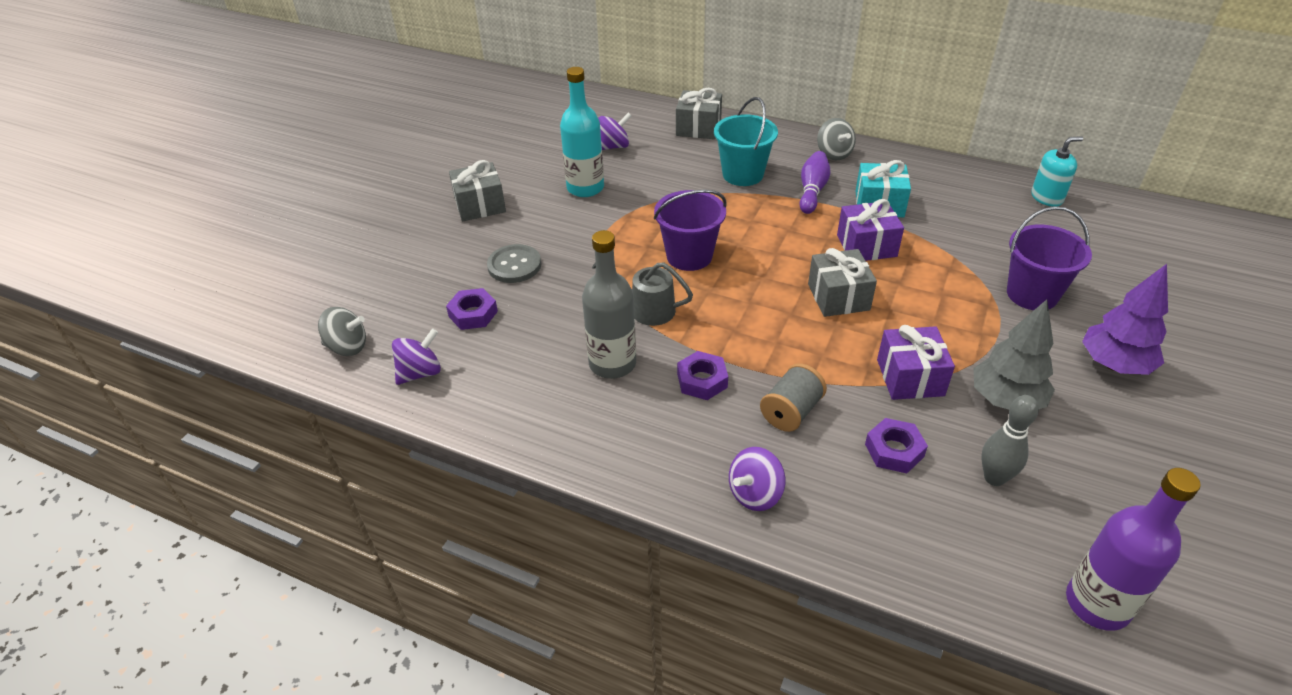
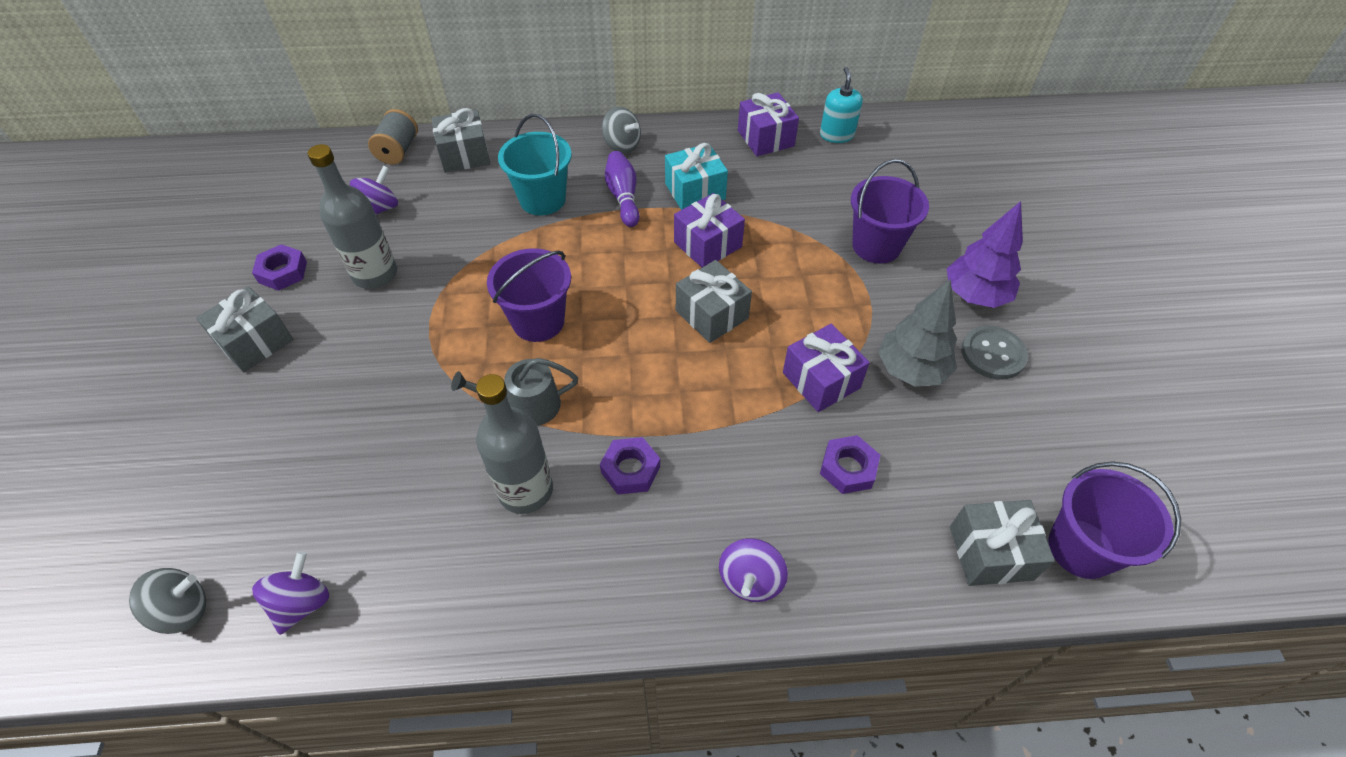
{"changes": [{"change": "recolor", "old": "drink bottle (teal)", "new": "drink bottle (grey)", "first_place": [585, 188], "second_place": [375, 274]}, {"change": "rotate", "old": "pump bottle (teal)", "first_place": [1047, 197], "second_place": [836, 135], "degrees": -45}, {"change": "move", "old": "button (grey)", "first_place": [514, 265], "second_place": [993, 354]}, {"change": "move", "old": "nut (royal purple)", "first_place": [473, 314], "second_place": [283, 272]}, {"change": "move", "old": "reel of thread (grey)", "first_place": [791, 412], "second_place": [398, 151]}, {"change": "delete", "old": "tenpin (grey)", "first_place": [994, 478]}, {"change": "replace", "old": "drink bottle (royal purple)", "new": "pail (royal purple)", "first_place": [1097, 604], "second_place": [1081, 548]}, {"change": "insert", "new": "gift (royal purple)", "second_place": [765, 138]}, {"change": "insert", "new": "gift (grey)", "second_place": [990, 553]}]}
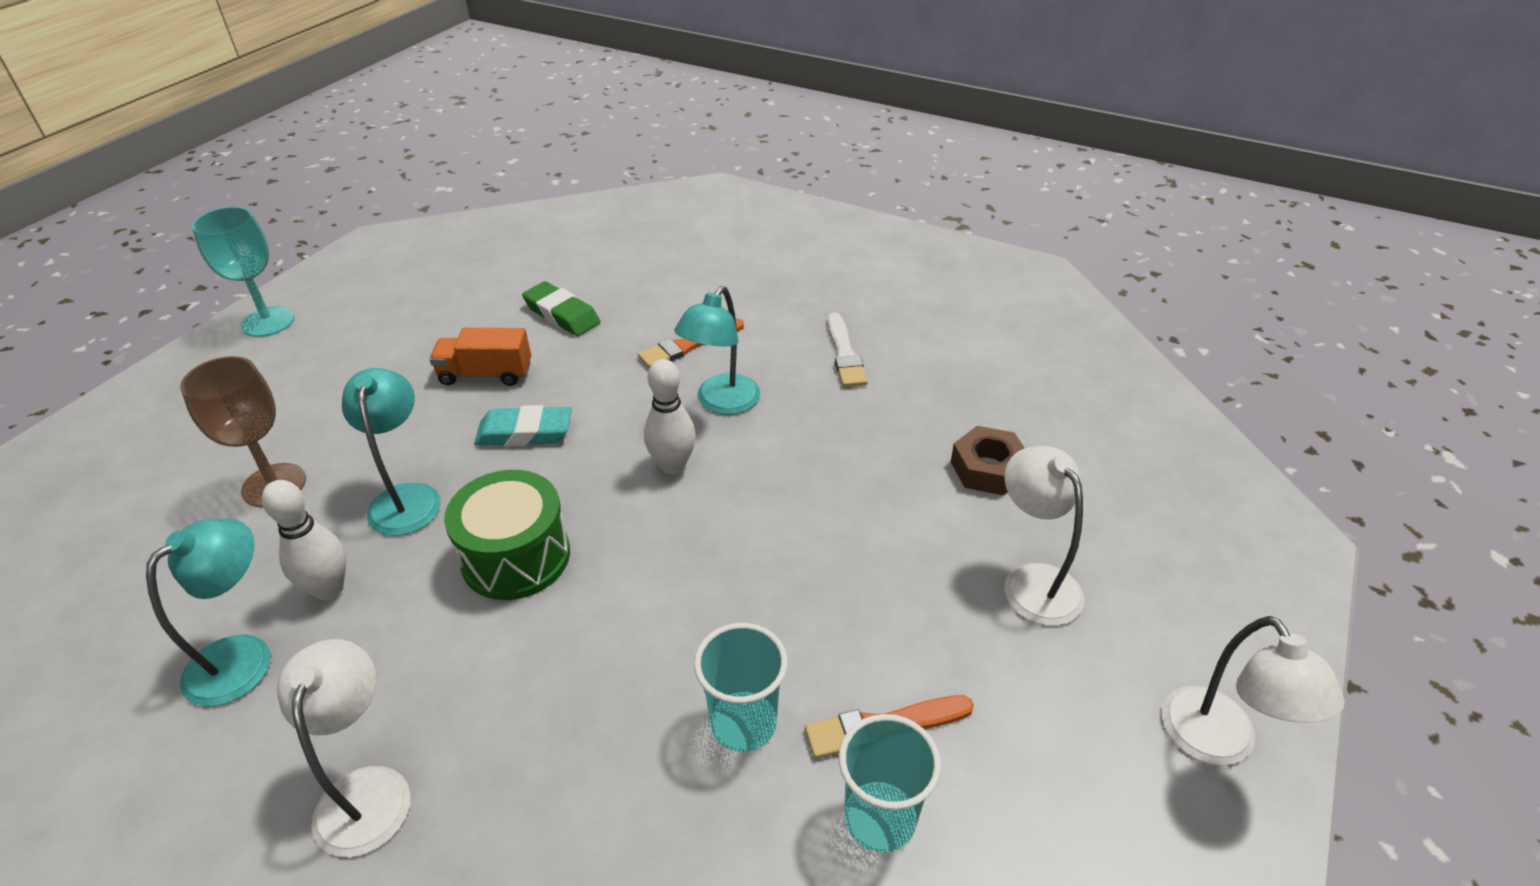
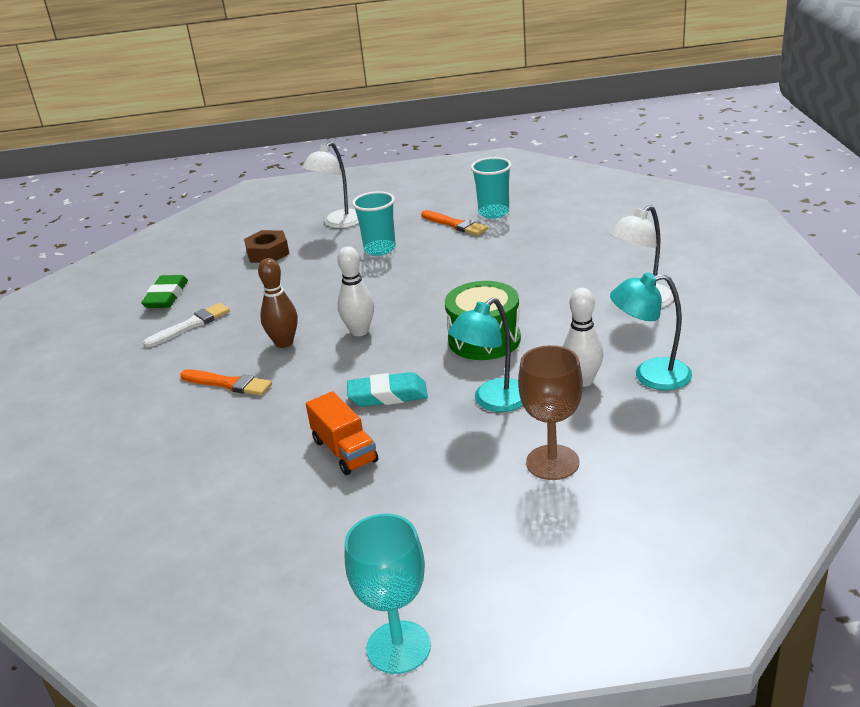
{"changes": [{"change": "move", "old": "pencil eraser (leaf-green)", "first_place": [562, 314], "second_place": [166, 296]}, {"change": "replace", "old": "desk lamp (teal)", "new": "tenpin (brown)", "first_place": [721, 403], "second_place": [284, 343]}, {"change": "rotate", "old": "pencil eraser (teal)", "first_place": [525, 432], "second_place": [387, 395], "degrees": -60}, {"change": "delete", "old": "desk lamp (snow-white)", "first_place": [1219, 743]}, {"change": "move", "old": "beaker (teal)", "first_place": [743, 723], "second_place": [380, 249]}]}
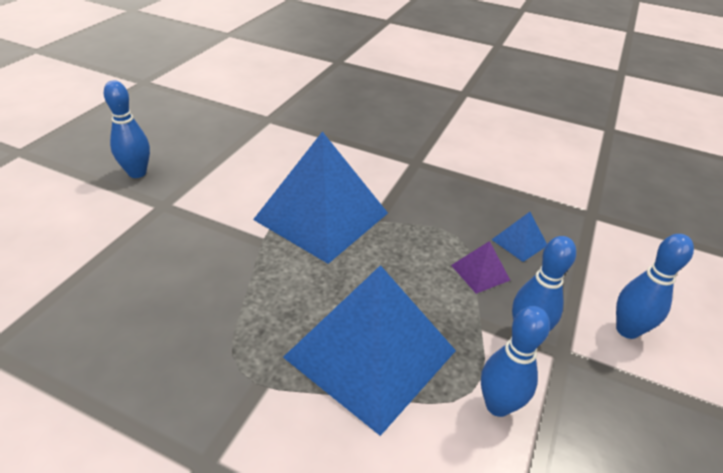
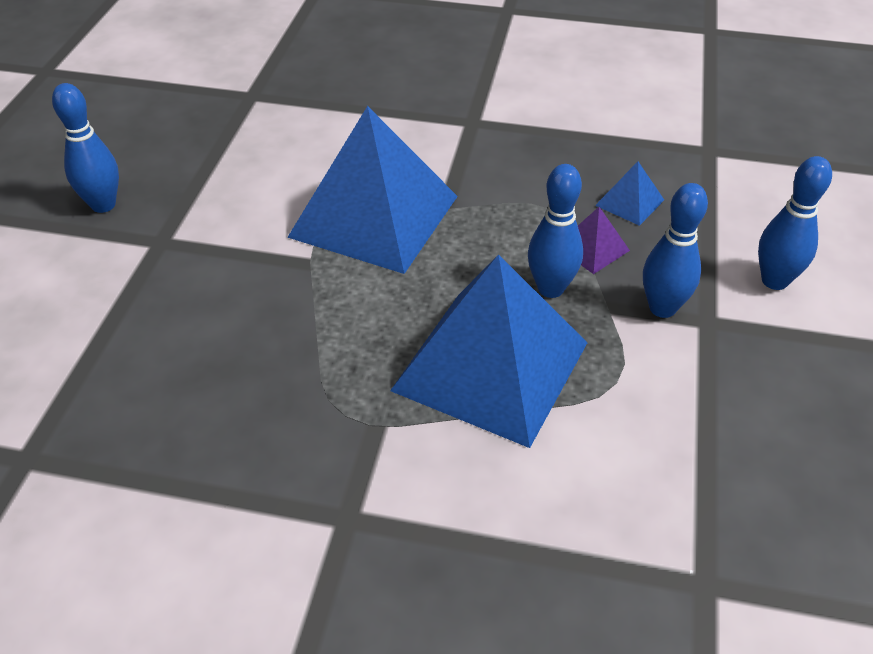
{"changes": [{"change": "move", "old": "tenpin (royal blue)", "first_place": [497, 405], "second_place": [550, 288]}]}
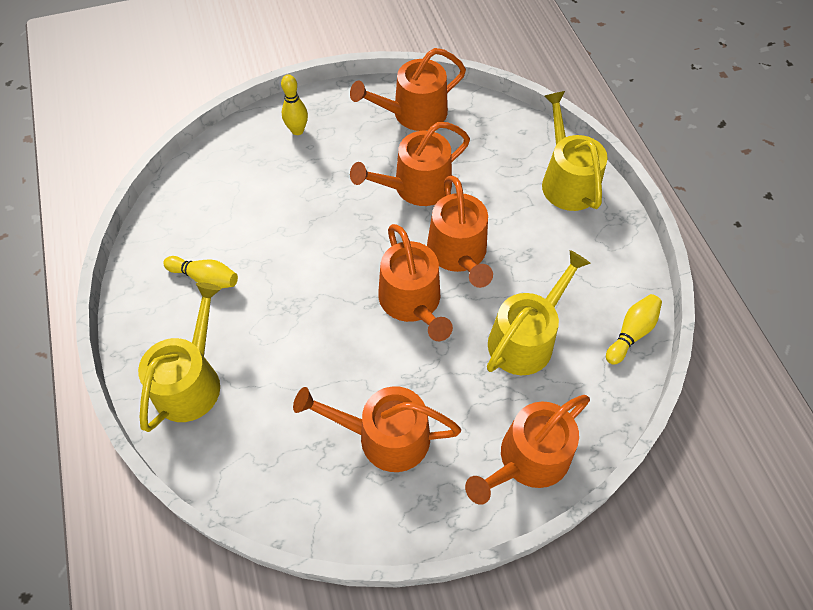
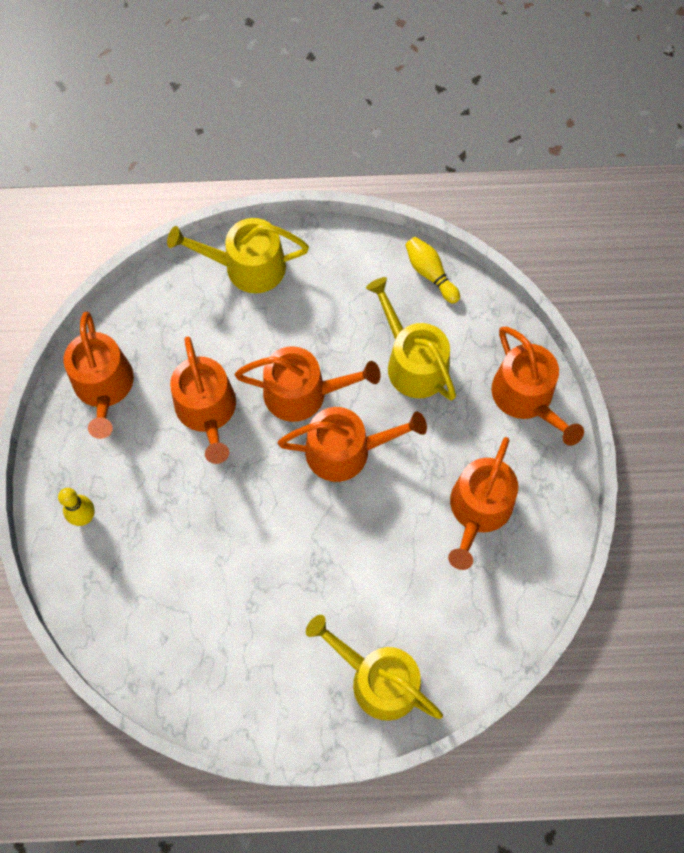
{"changes": [{"change": "delete", "old": "tenpin (golden)", "first_place": [205, 278]}]}
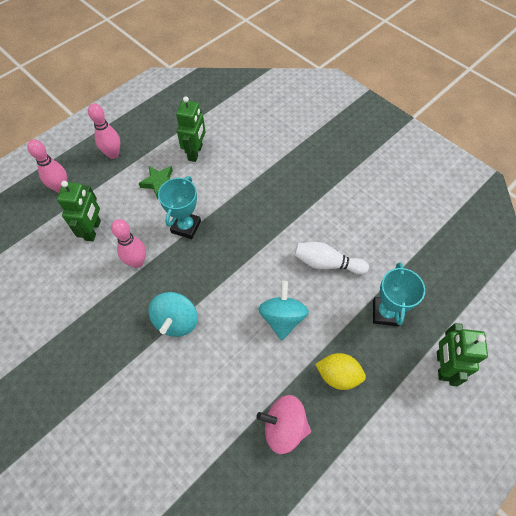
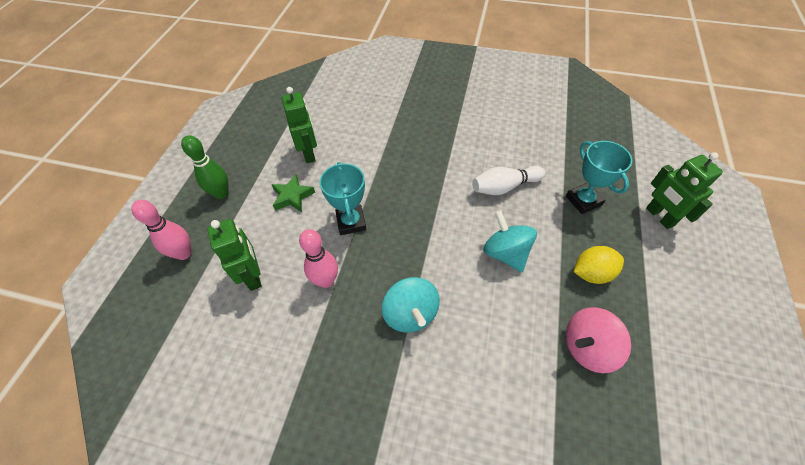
{"changes": [{"change": "recolor", "old": "tenpin (rose-pink)", "new": "tenpin (leaf-green)", "first_place": [113, 154], "second_place": [221, 193]}]}
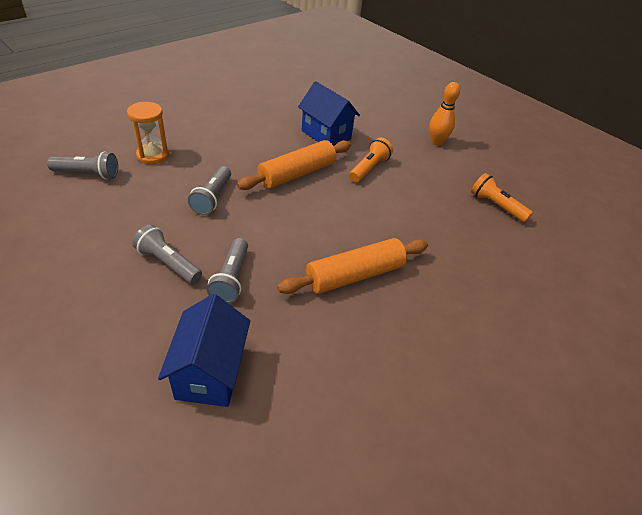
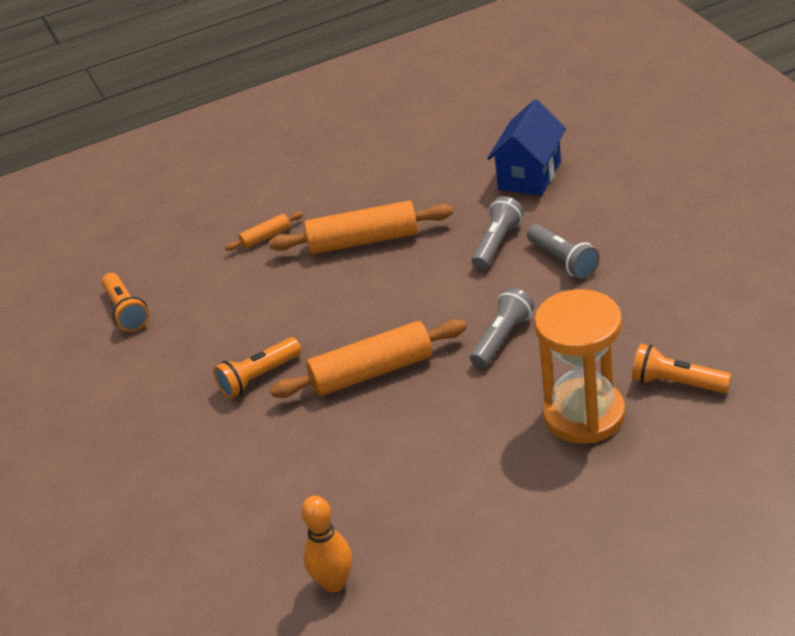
{"changes": [{"change": "delete", "old": "house (royal blue)", "first_place": [326, 135]}, {"change": "move", "old": "tenpin (bright orange)", "first_place": [436, 142], "second_place": [334, 583]}, {"change": "resize", "old": "sandglass (bright orange)", "first_place": [153, 155], "second_place": [584, 415], "factor": 1.63}, {"change": "recolor", "old": "torch (grey)", "new": "torch (bright orange)", "first_place": [88, 174], "second_place": [676, 383]}, {"change": "insert", "new": "rolling pin (bright orange)", "second_place": [266, 237]}]}
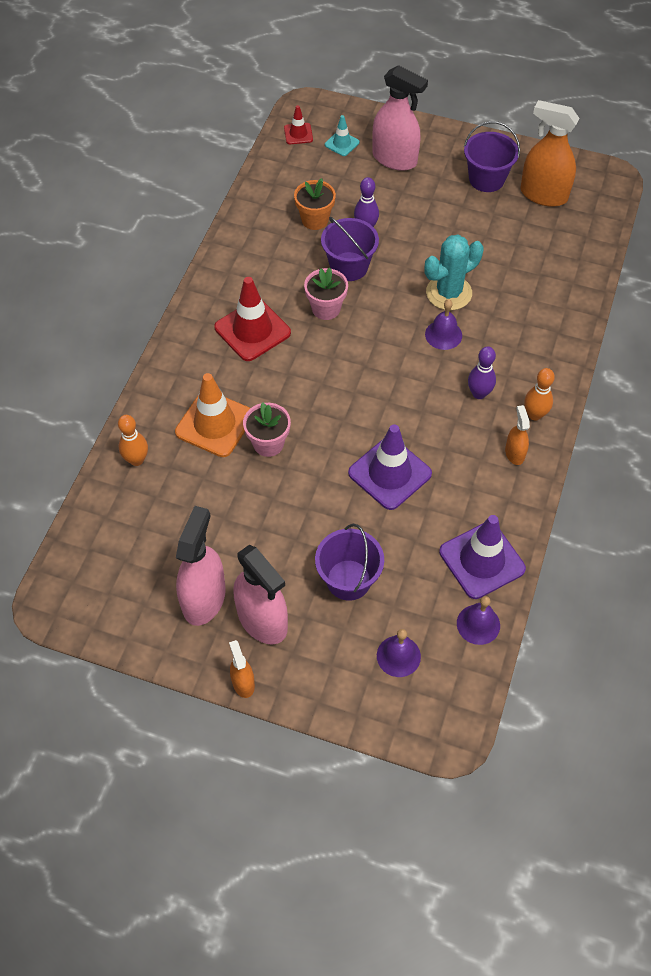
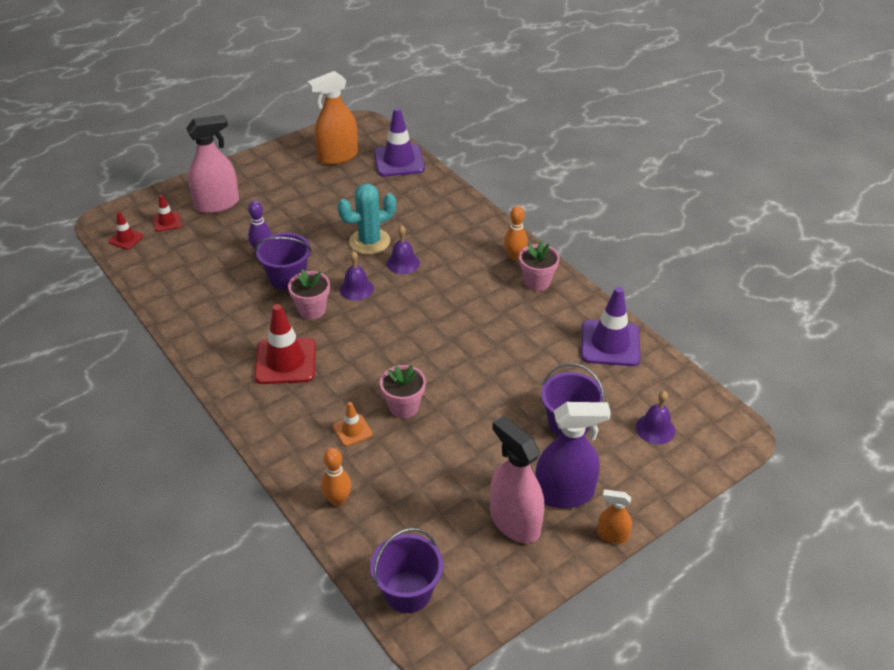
{"changes": [{"change": "recolor", "old": "traffic cone (teal)", "new": "traffic cone (crimson)", "first_place": [342, 143], "second_place": [167, 222]}, {"change": "move", "old": "pail (royal purple)", "first_place": [486, 179], "second_place": [408, 591]}, {"change": "delete", "old": "potted plant (bright orange)", "first_place": [315, 220]}, {"change": "rotate", "old": "prickly plant (teal)", "first_place": [449, 293], "second_place": [369, 241], "degrees": 60}, {"change": "delete", "old": "tenpin (royal purple)", "first_place": [479, 393]}, {"change": "resize", "old": "traffic cone (bright orange)", "first_place": [214, 424], "second_place": [352, 430], "factor": 0.51}, {"change": "replace", "old": "sprayer (bright orange)", "new": "potted plant (rose-pink)", "first_place": [514, 453], "second_place": [537, 282]}, {"change": "move", "old": "traffic cone (royal purple)", "first_place": [389, 473], "second_place": [399, 161]}, {"change": "recolor", "old": "sprayer (rose-pink)", "new": "sprayer (royal purple)", "first_place": [262, 620], "second_place": [564, 494]}, {"change": "move", "old": "bell (royal purple)", "first_place": [478, 624], "second_place": [356, 289]}]}
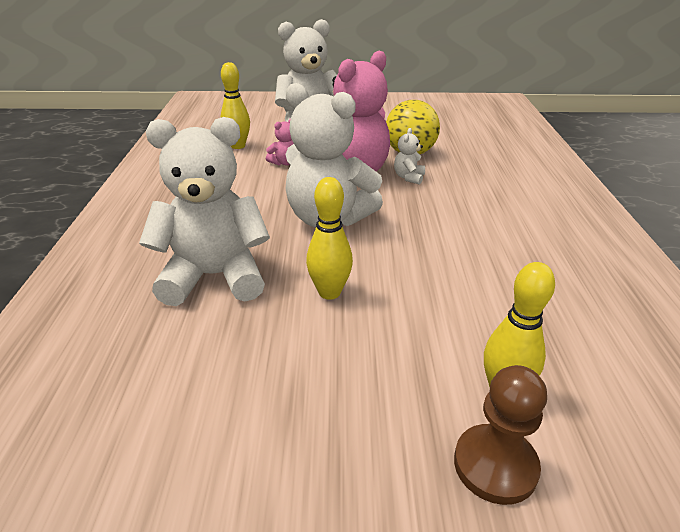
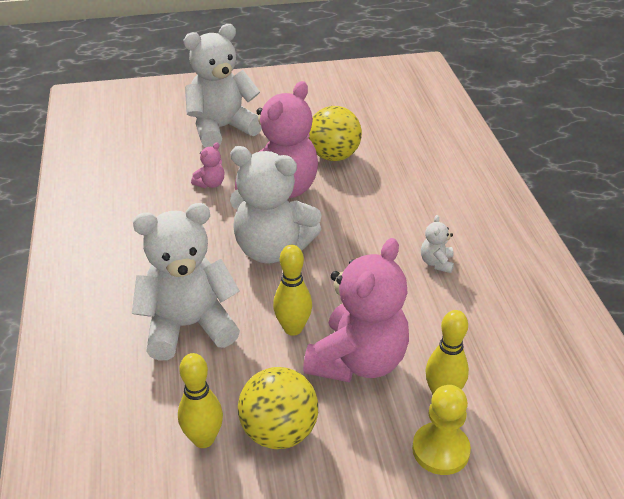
{"changes": [{"change": "move", "old": "tenpin (golden)", "first_place": [238, 146], "second_place": [203, 439]}, {"change": "move", "old": "stuffed bear (snow-white)", "first_place": [409, 177], "second_place": [436, 263]}, {"change": "recolor", "old": "game pawn (brown)", "new": "game pawn (golden)", "first_place": [495, 465], "second_place": [440, 450]}, {"change": "insert", "new": "stuffed bear (rose-pink)", "second_place": [358, 361]}, {"change": "insert", "new": "sphere (golden)", "second_place": [279, 432]}]}
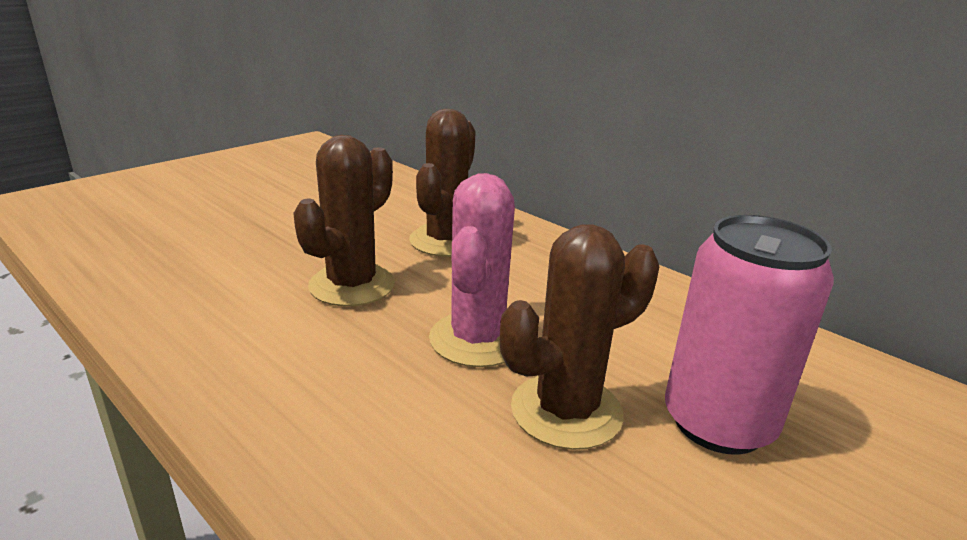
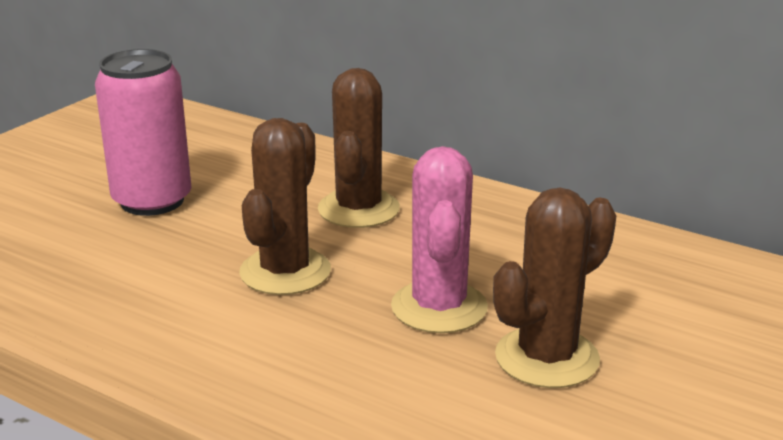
{"changes": [{"change": "move", "old": "soda can (rose-pink)", "first_place": [718, 423], "second_place": [152, 201]}]}
